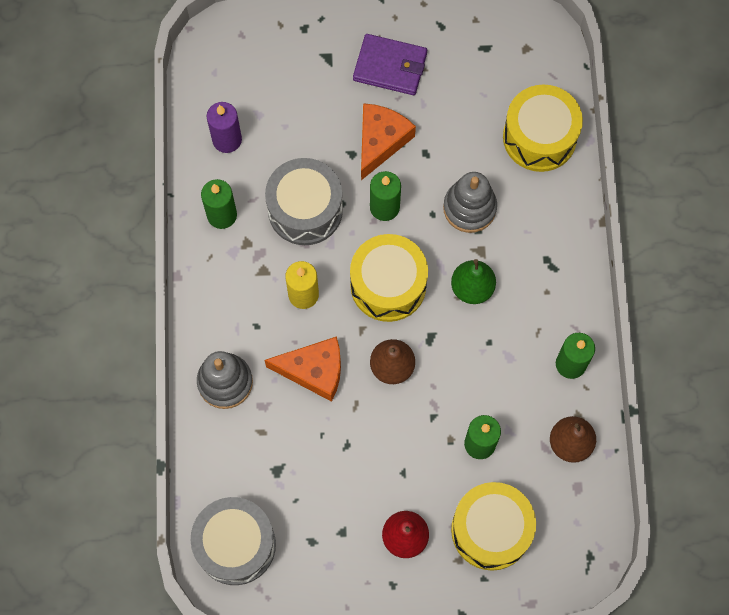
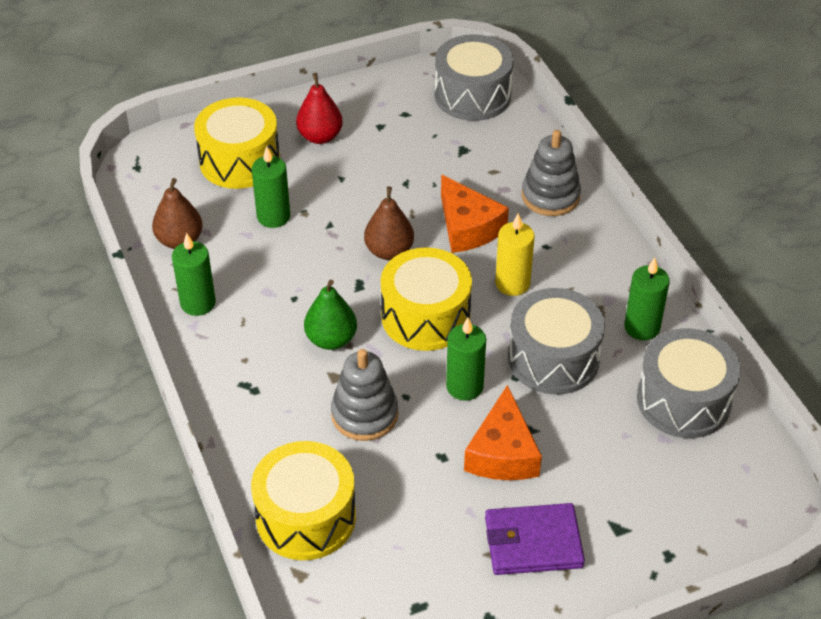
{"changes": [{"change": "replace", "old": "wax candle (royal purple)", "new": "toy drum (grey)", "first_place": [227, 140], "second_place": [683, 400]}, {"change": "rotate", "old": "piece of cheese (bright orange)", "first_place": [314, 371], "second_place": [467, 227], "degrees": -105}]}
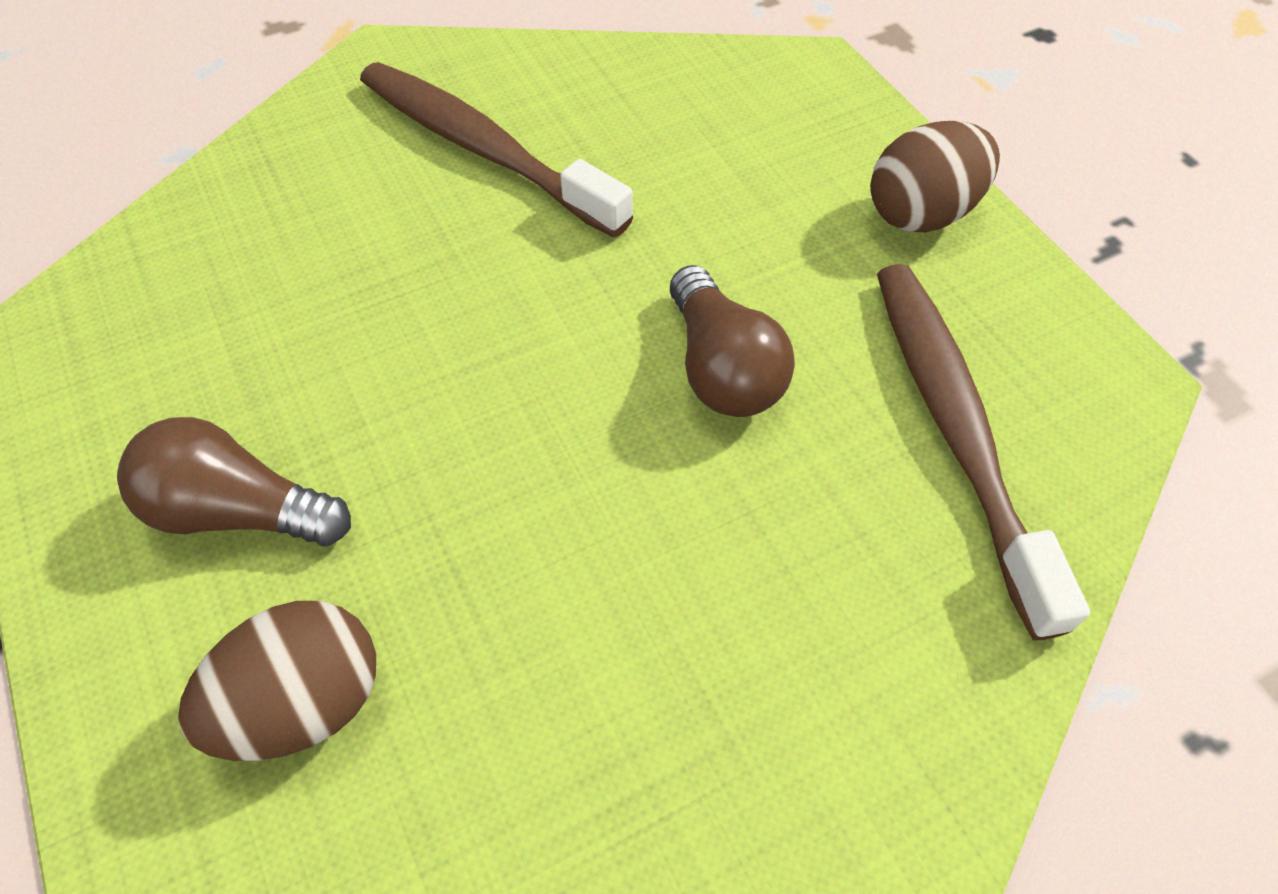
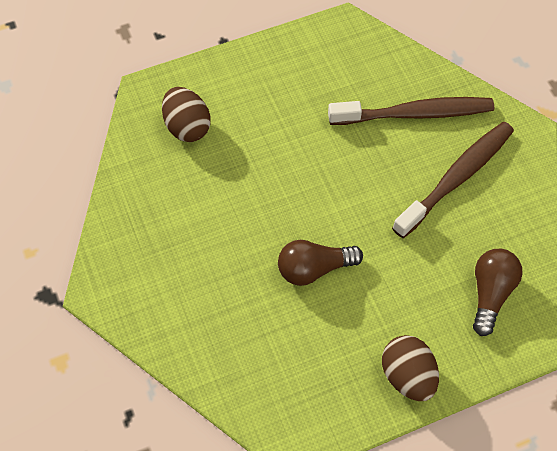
{"changes": [{"change": "move", "old": "dental brush (brown)", "first_place": [955, 429], "second_place": [415, 114]}, {"change": "move", "old": "bulb (brown)", "first_place": [239, 511], "second_place": [490, 293]}]}
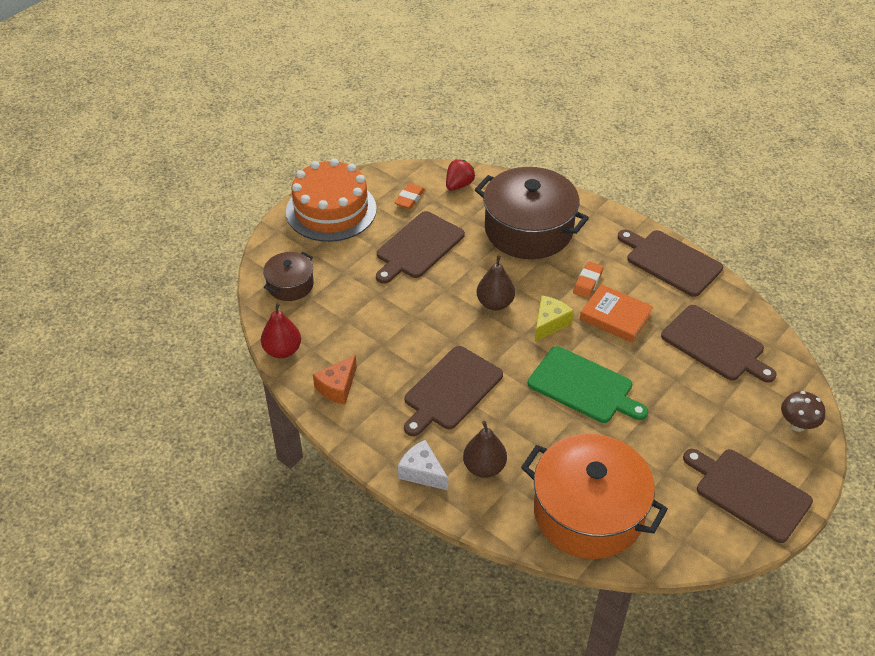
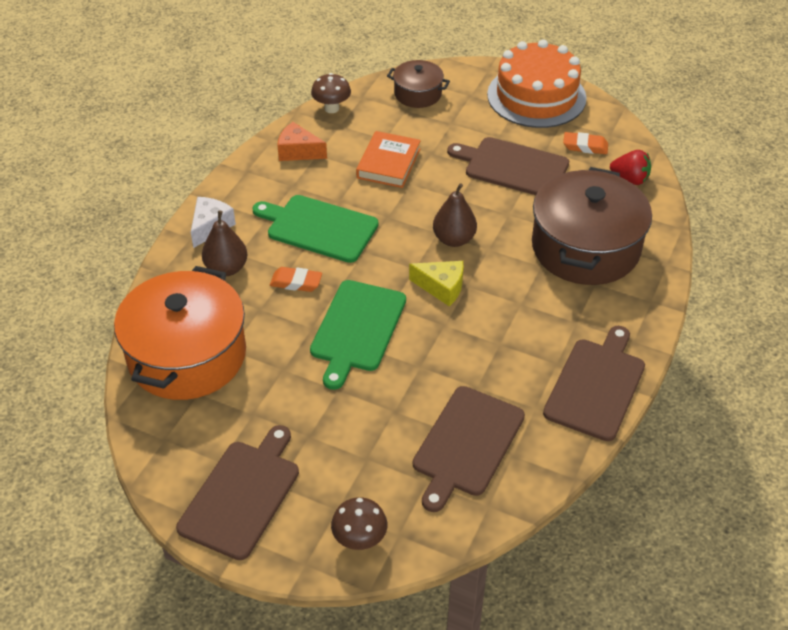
{"changes": [{"change": "move", "old": "pencil eraser (bright orange)", "first_place": [587, 282], "second_place": [296, 282]}, {"change": "move", "old": "hardback (bright orange)", "first_place": [615, 317], "second_place": [388, 163]}, {"change": "replace", "old": "toy pear (crimson)", "new": "fungus (brown)", "first_place": [282, 350], "second_place": [331, 108]}, {"change": "recolor", "old": "cutting board (brown)", "new": "cutting board (leaf-green)", "first_place": [451, 390], "second_place": [318, 228]}]}
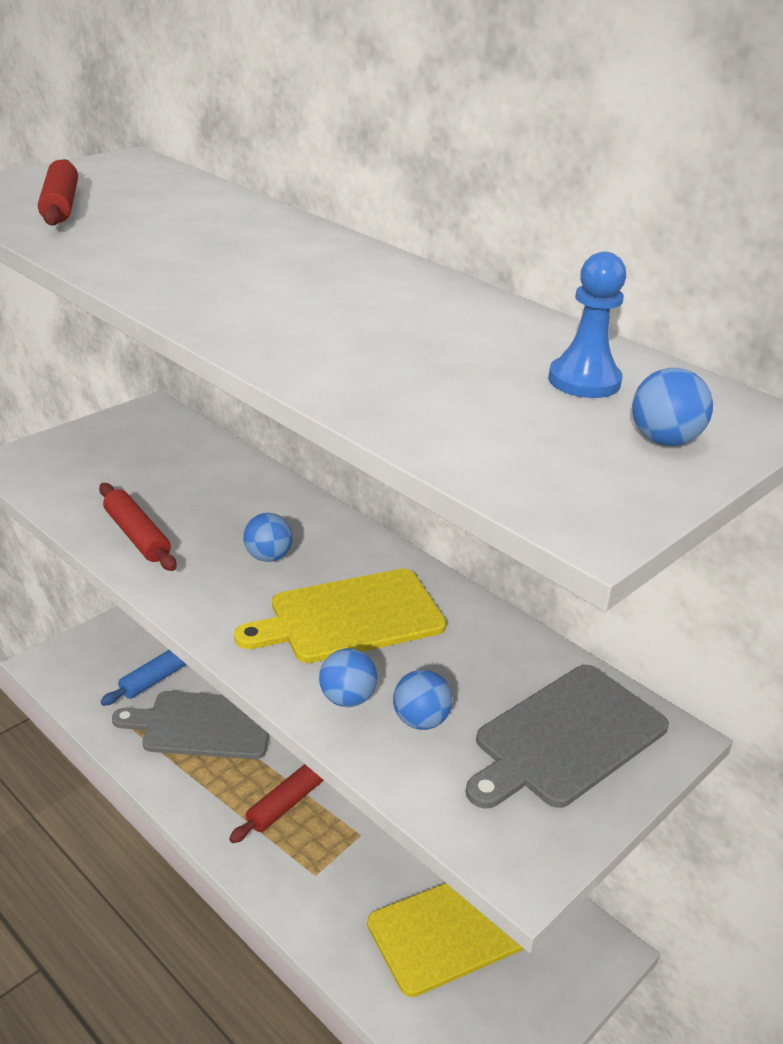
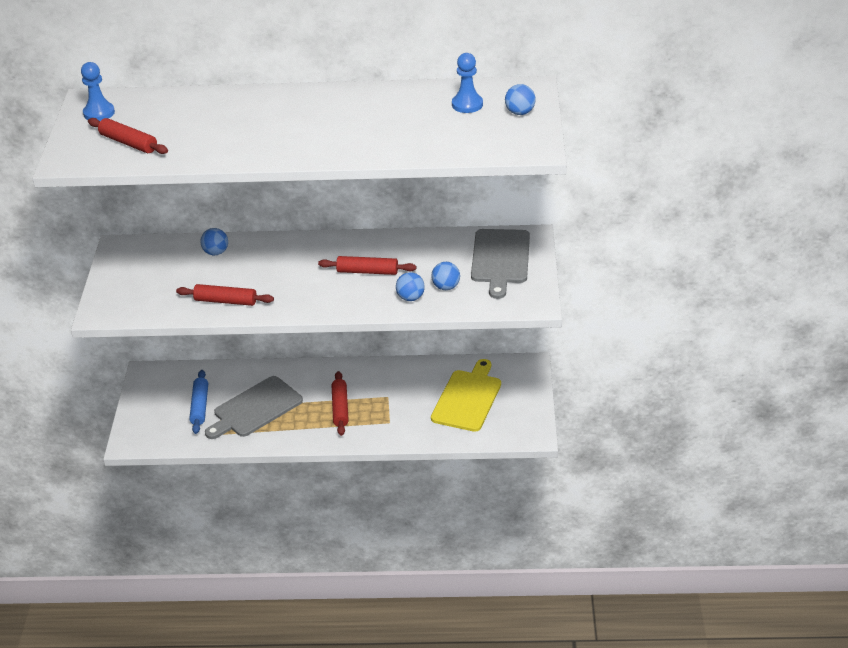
{"changes": [{"change": "move", "old": "sphere (royal blue)", "first_place": [268, 557], "second_place": [216, 252]}, {"change": "replace", "old": "cutting board (golden)", "new": "rolling pin (crimson)", "first_place": [350, 617], "second_place": [367, 271]}, {"change": "insert", "new": "game pawn (royal blue)", "second_place": [99, 113]}]}
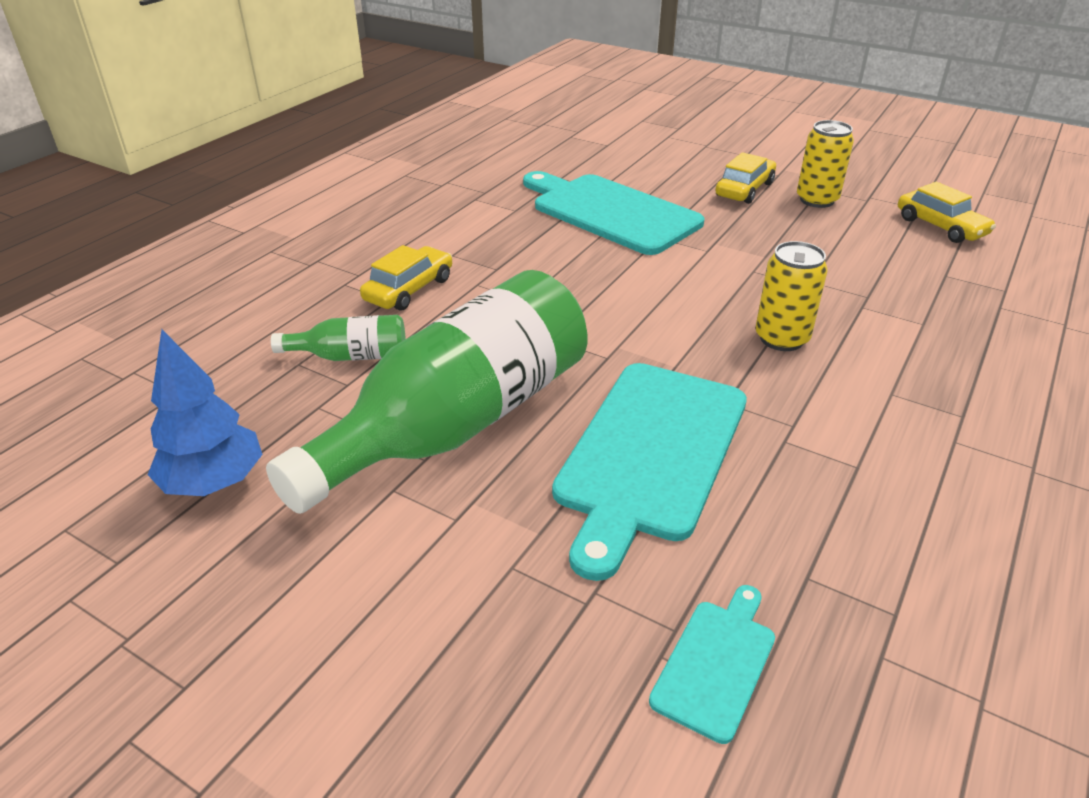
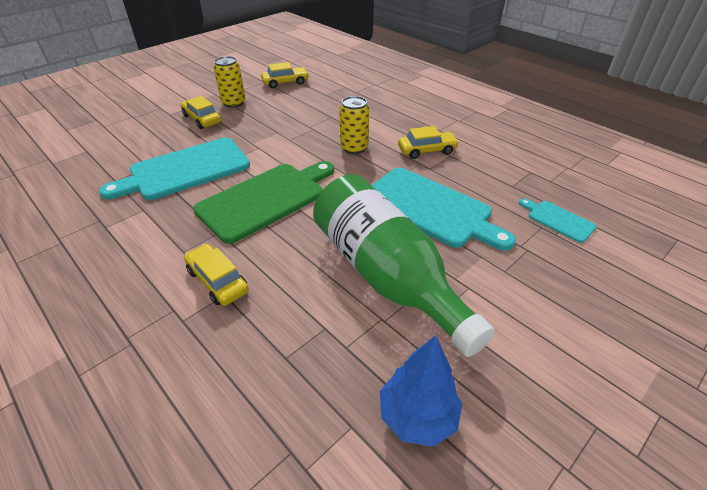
{"changes": [{"change": "delete", "old": "drink bottle (leaf-green)", "first_place": [351, 356]}, {"change": "insert", "new": "automobile (golden)", "second_place": [427, 150]}, {"change": "insert", "new": "cutting board (leaf-green)", "second_place": [266, 199]}]}
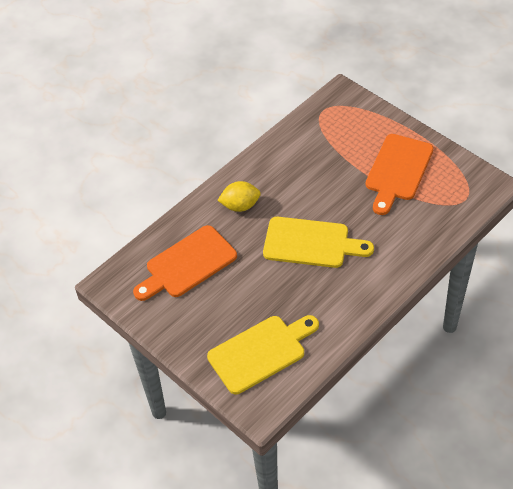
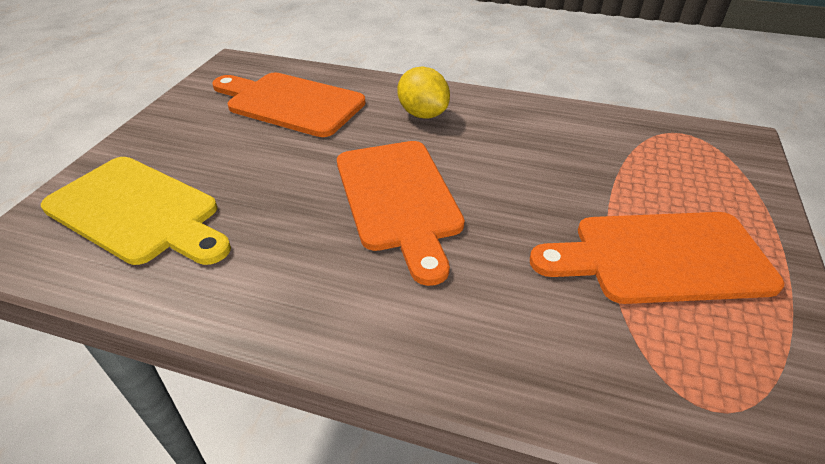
{"changes": [{"change": "recolor", "old": "cutting board (golden)", "new": "cutting board (bright orange)", "first_place": [311, 243], "second_place": [399, 199]}]}
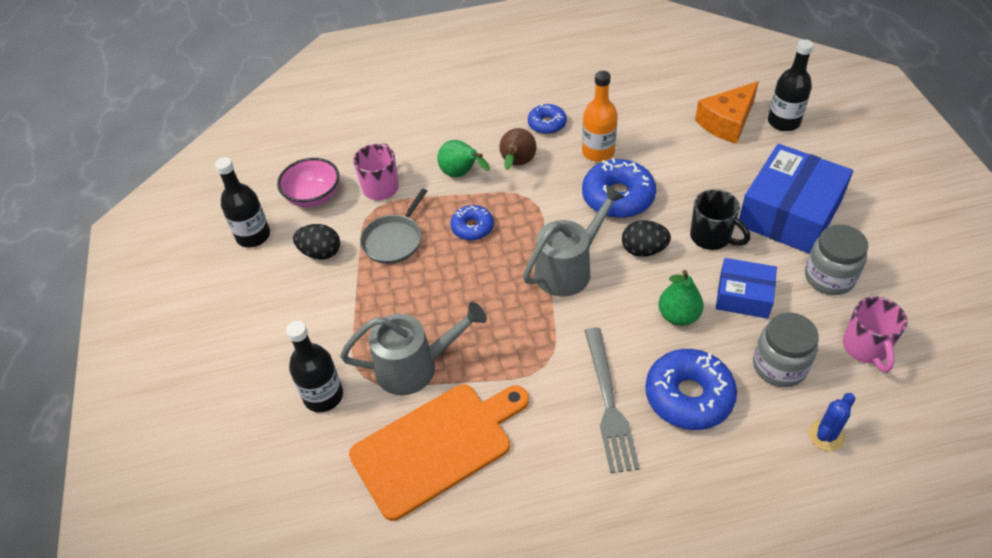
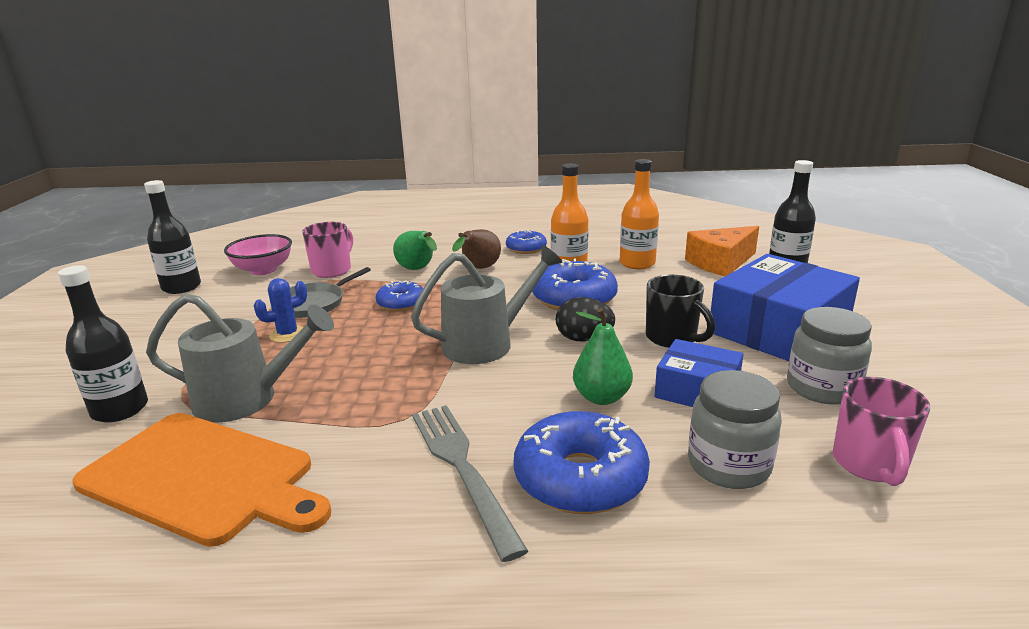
{"changes": [{"change": "delete", "old": "toy egg (black)", "first_place": [320, 253]}, {"change": "rotate", "old": "dinner fork (grey)", "first_place": [608, 403], "second_place": [462, 468], "degrees": 150}, {"change": "rotate", "old": "cutting board (bright orange)", "first_place": [436, 446], "second_place": [203, 477], "degrees": 45}, {"change": "move", "old": "prickly plant (royal blue)", "first_place": [826, 435], "second_place": [287, 334]}, {"change": "insert", "new": "drink bottle (bright orange)", "second_place": [637, 263]}]}
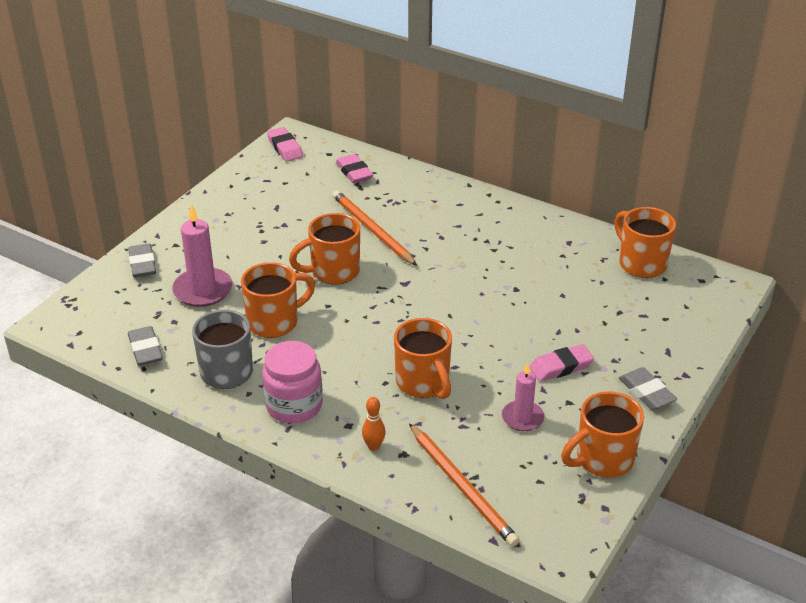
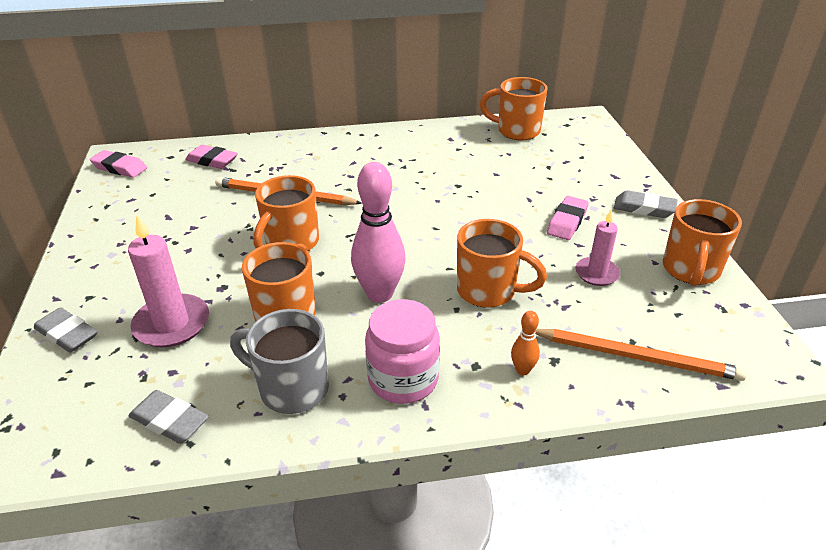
{"changes": [{"change": "insert", "new": "tenpin (rose-pink)", "second_place": [380, 294]}]}
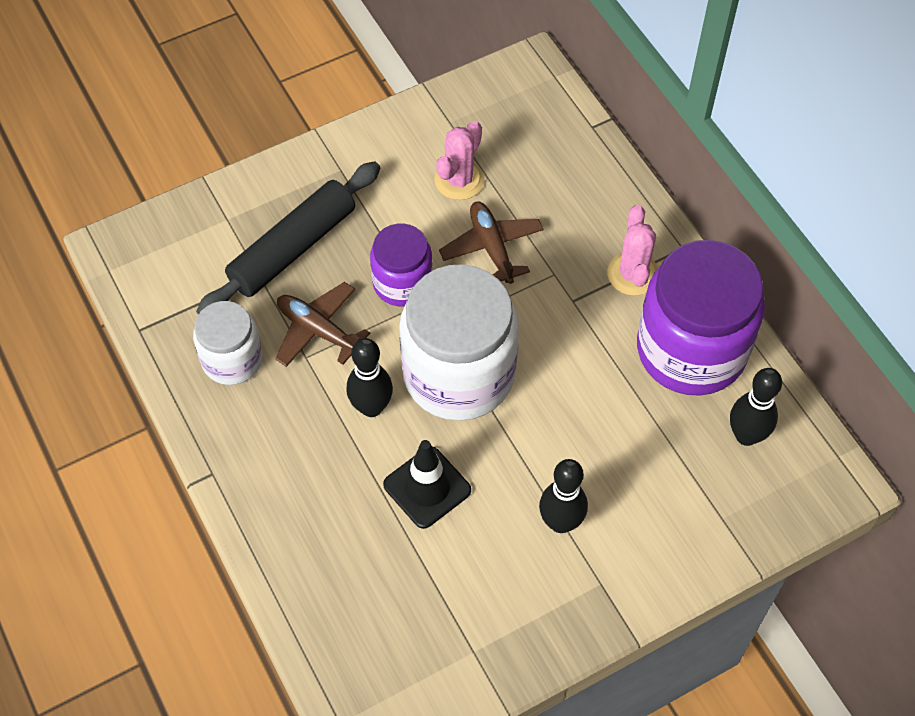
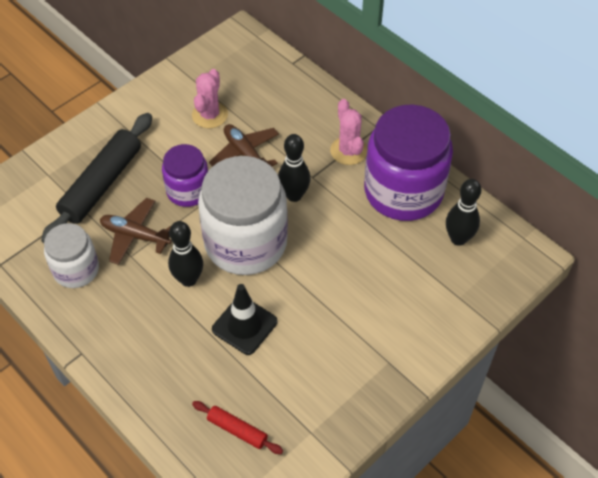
{"changes": [{"change": "move", "old": "tenpin (black)", "first_place": [560, 522], "second_place": [294, 195]}, {"change": "insert", "new": "rolling pin (crimson)", "second_place": [237, 430]}]}
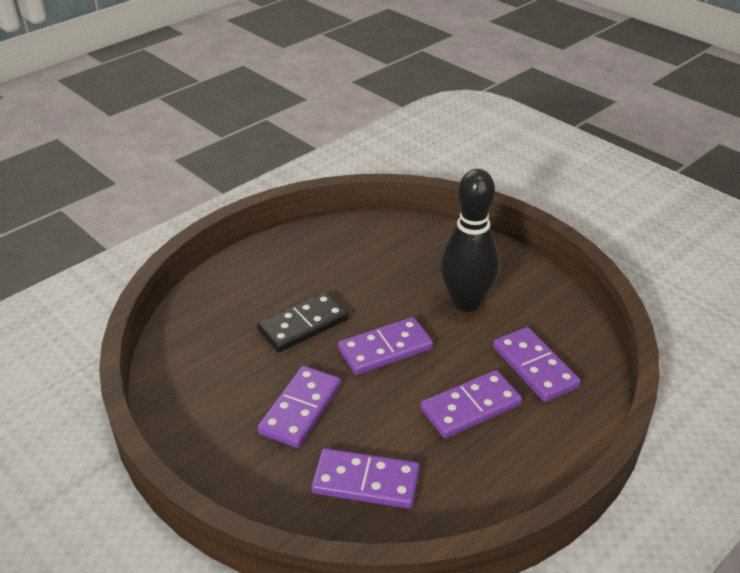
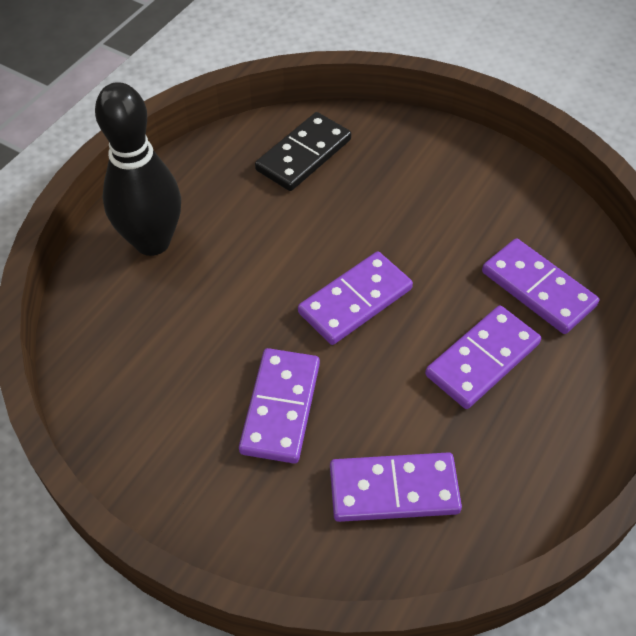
{"changes": [{"change": "move", "old": "tenpin (black)", "first_place": [466, 302], "second_place": [152, 242]}, {"change": "move", "old": "domino tile (black)", "first_place": [303, 325], "second_place": [304, 155]}]}
